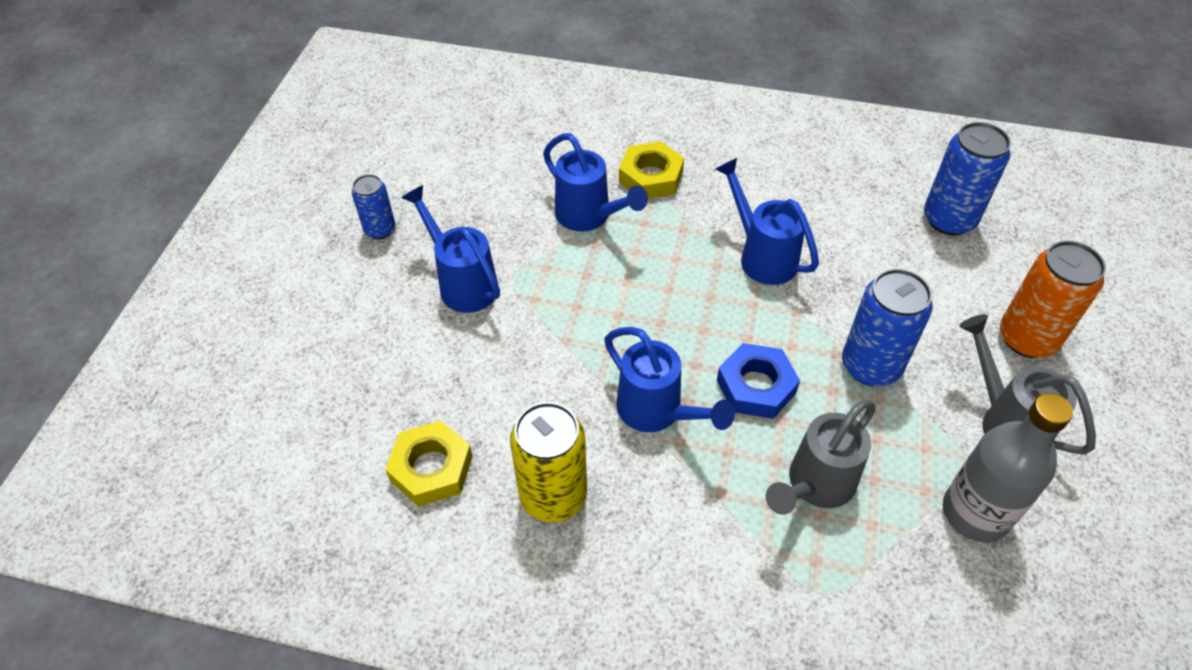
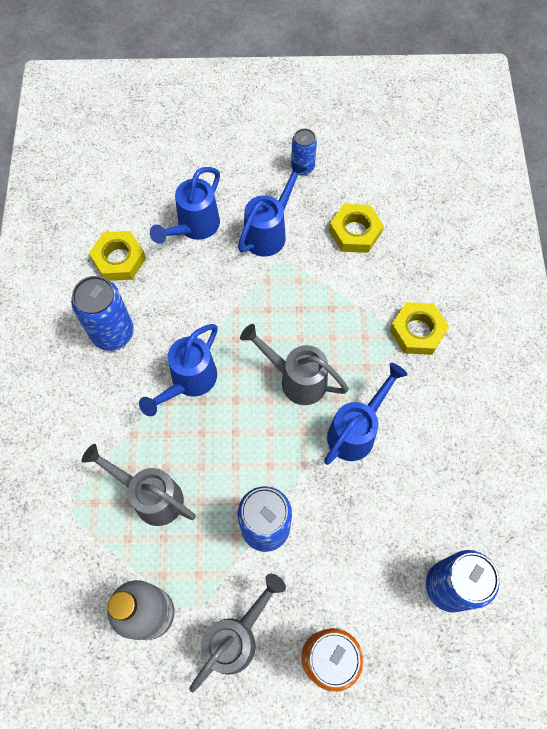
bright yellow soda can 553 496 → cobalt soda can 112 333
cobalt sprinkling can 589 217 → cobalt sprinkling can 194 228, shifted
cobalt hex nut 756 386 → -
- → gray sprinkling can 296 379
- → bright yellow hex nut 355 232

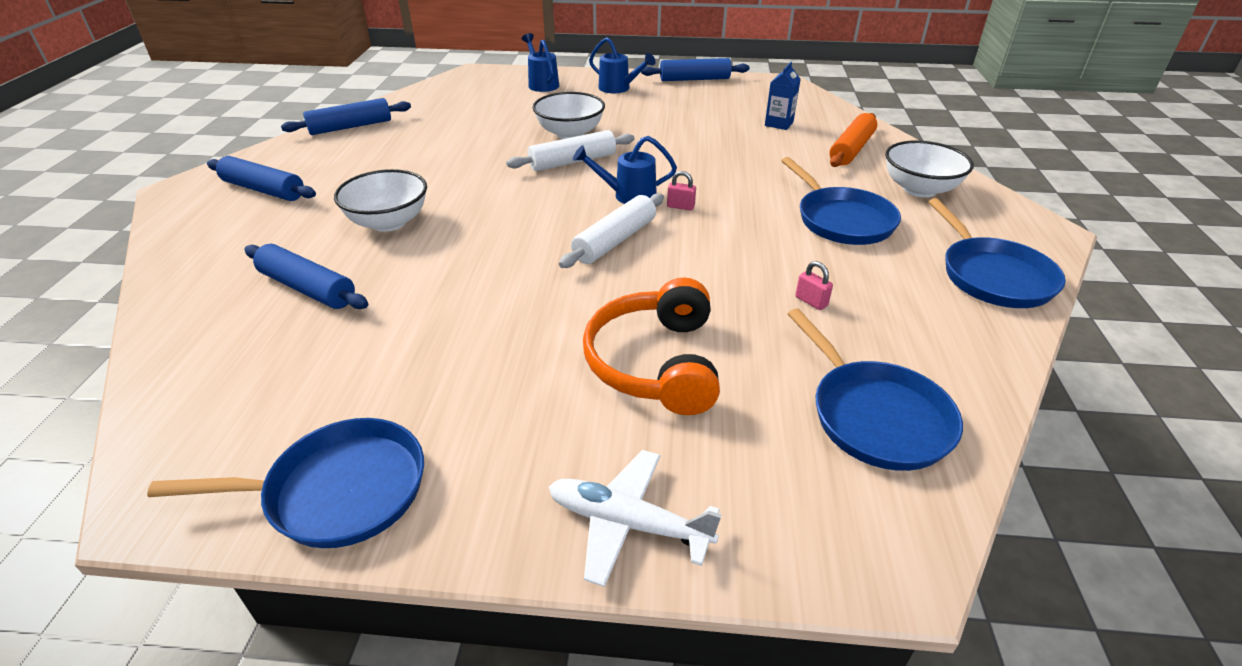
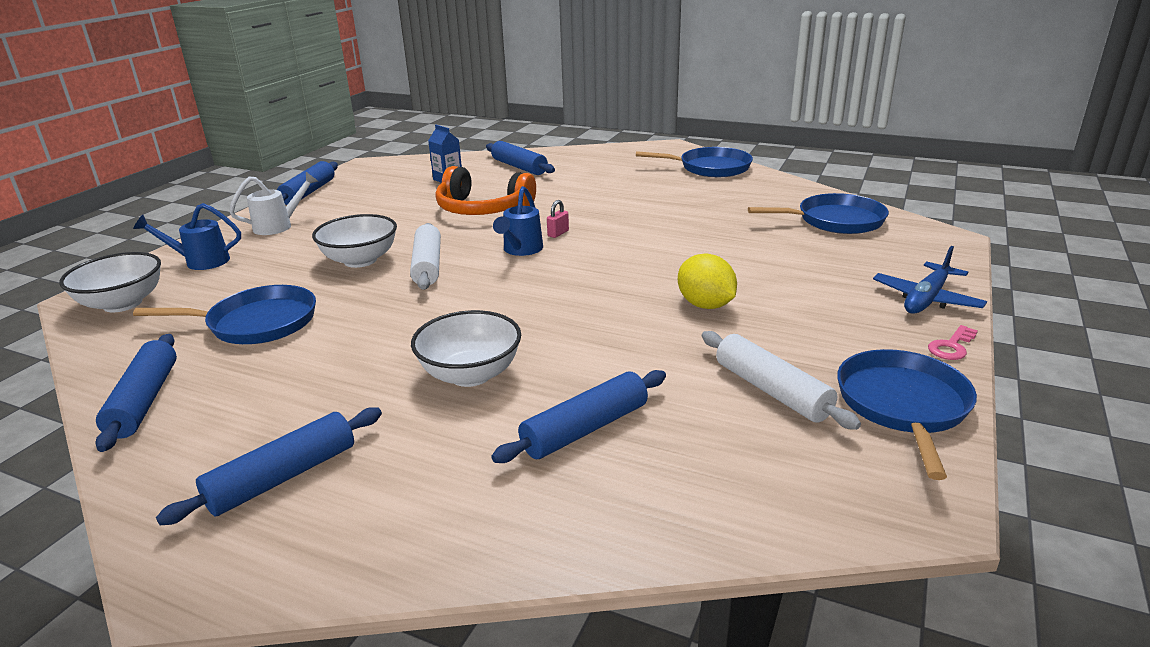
pure white plane 628 523 → cobalt plane 926 299
pure white pastry roller 615 240 → pure white pastry roller 771 391, shifted
orange-coloured over-ear headphones 655 363 → orange-coloured over-ear headphones 482 209, shifted
cobalt sprinkling can 618 88 → pure white sprinkling can 279 226
cobalt frying pan 841 220 → cobalt frying pan 257 323, shifted
rose-pink lock 811 301 → -
orange-coloured pastry roller 851 149 → cobalt pastry roller 519 167
pure white serving bowl 919 189 → pure white serving bowl 123 303, shifted
- → bright yellow toy lemon 705 305
- → rose-pink door key 951 347

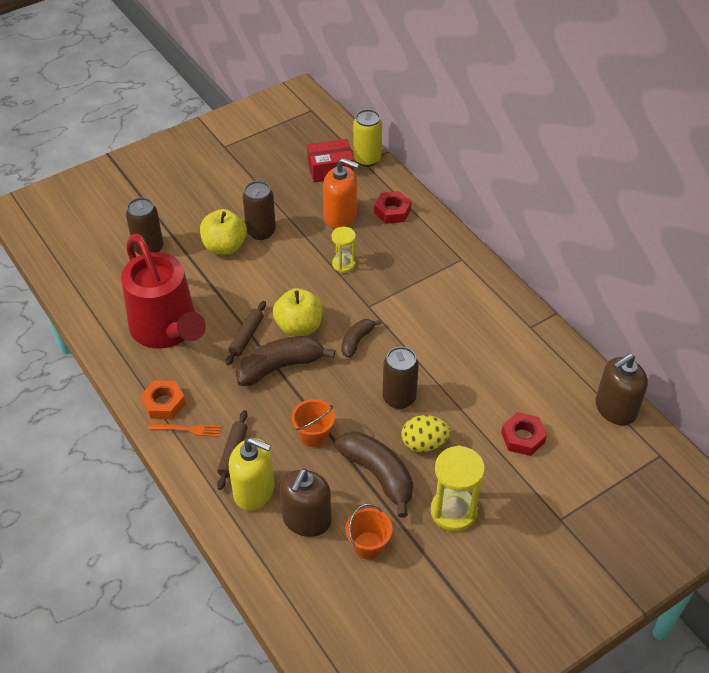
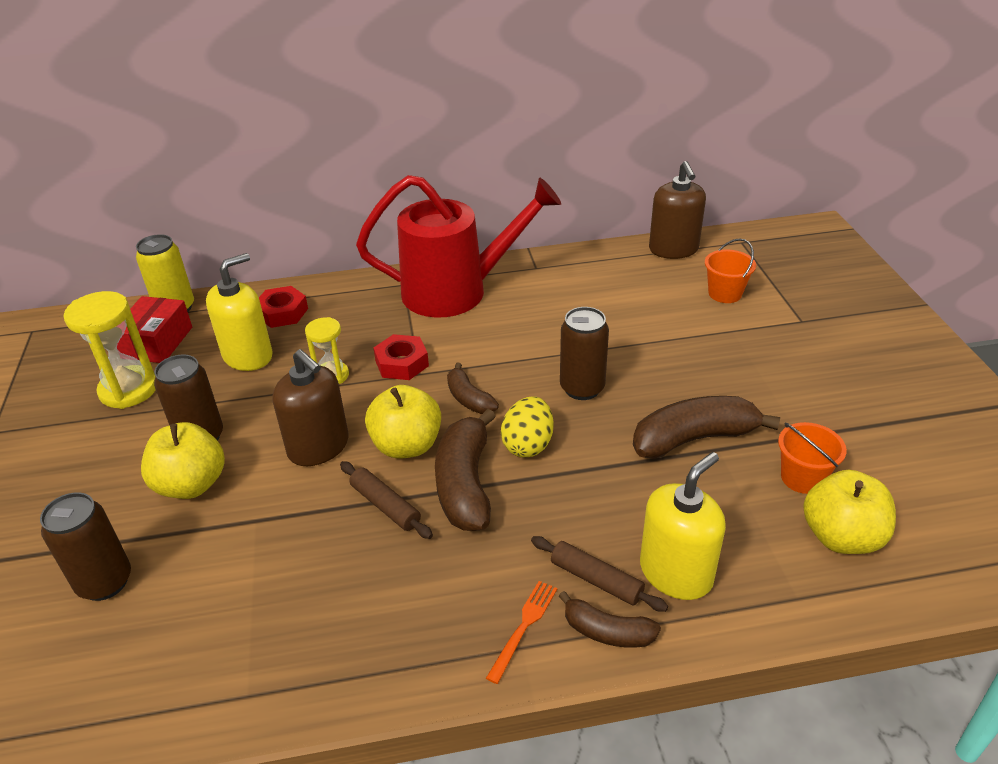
crimson sprinkling can 168 330 → crimson sprinkling can 457 291, shifted
orange-coloured hex nut 164 403 → -
russet soap dispenser 306 520 → russet soap dispenser 318 447, shifted
orange-coloured sand bucket 314 435 → orange-coloured sand bucket 725 293, shifted
orange-coloured soap dispenser 340 216 → bright yellow soap dispenser 248 356
bright yellow egg shape 424 443 → bright yellow egg shape 528 445, shifted
bright yellow hourglass 453 511 → bright yellow hourglass 128 390, shifted
crimson hex nut 523 437 → crimson hex nut 402 363, shifted
- → russet banana fruit 607 632
- → bright yellow toy apple 841 537

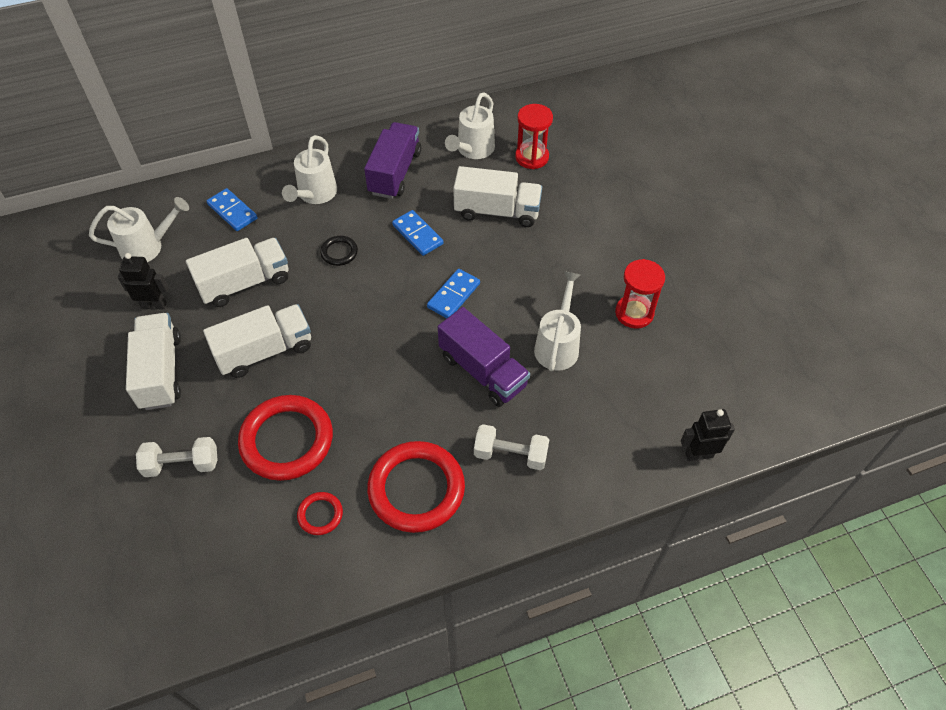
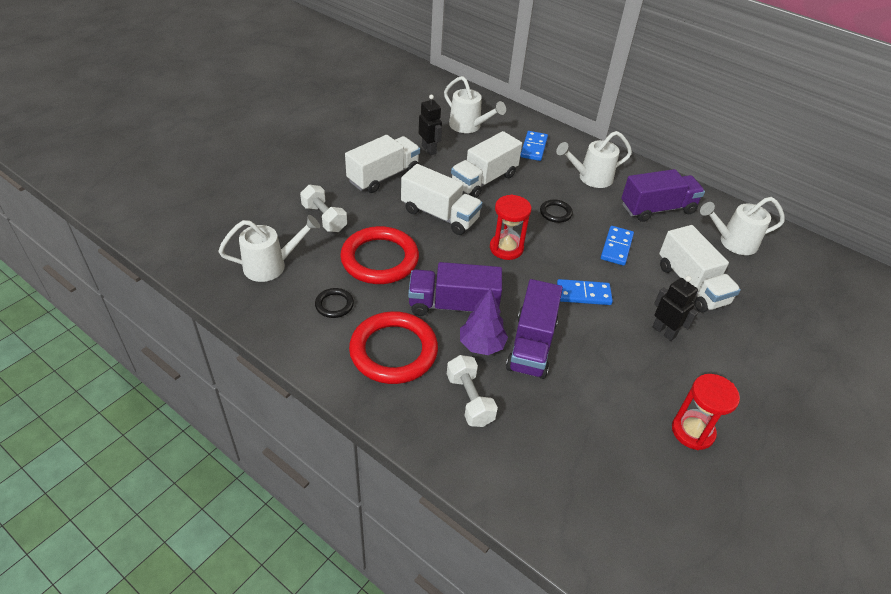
pure white truck 245 283 → pure white truck 484 180, 105 degrees clockwise
crimson hoop 320 514 → black hoop 334 305
crimson hourglass 532 157 → crimson hourglass 506 248, shifted
pure white sprinkling can 558 344 → pure white sprinkling can 271 266, shifted
black robot figure 698 454 → black robot figure 664 331, shifted
- → purple truck 453 305
- → purple toy tree 481 345

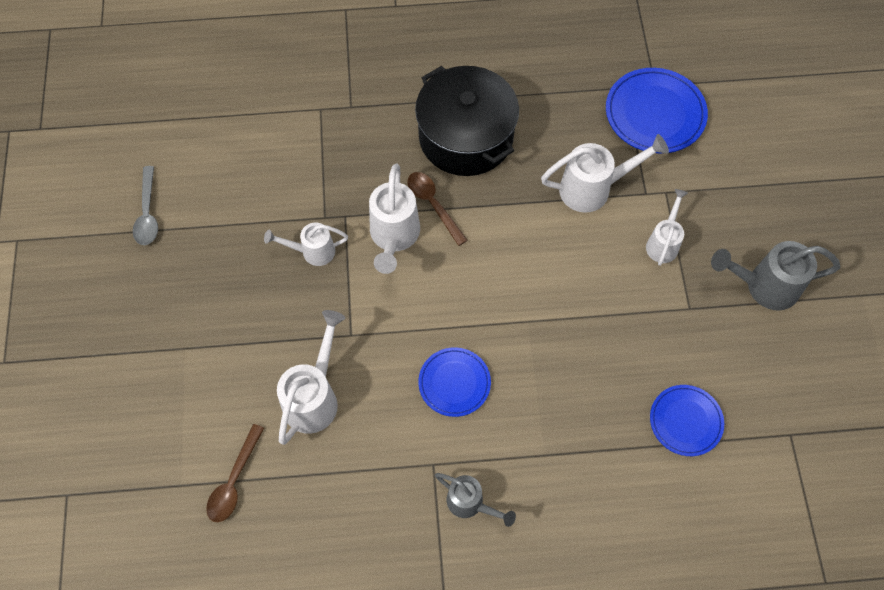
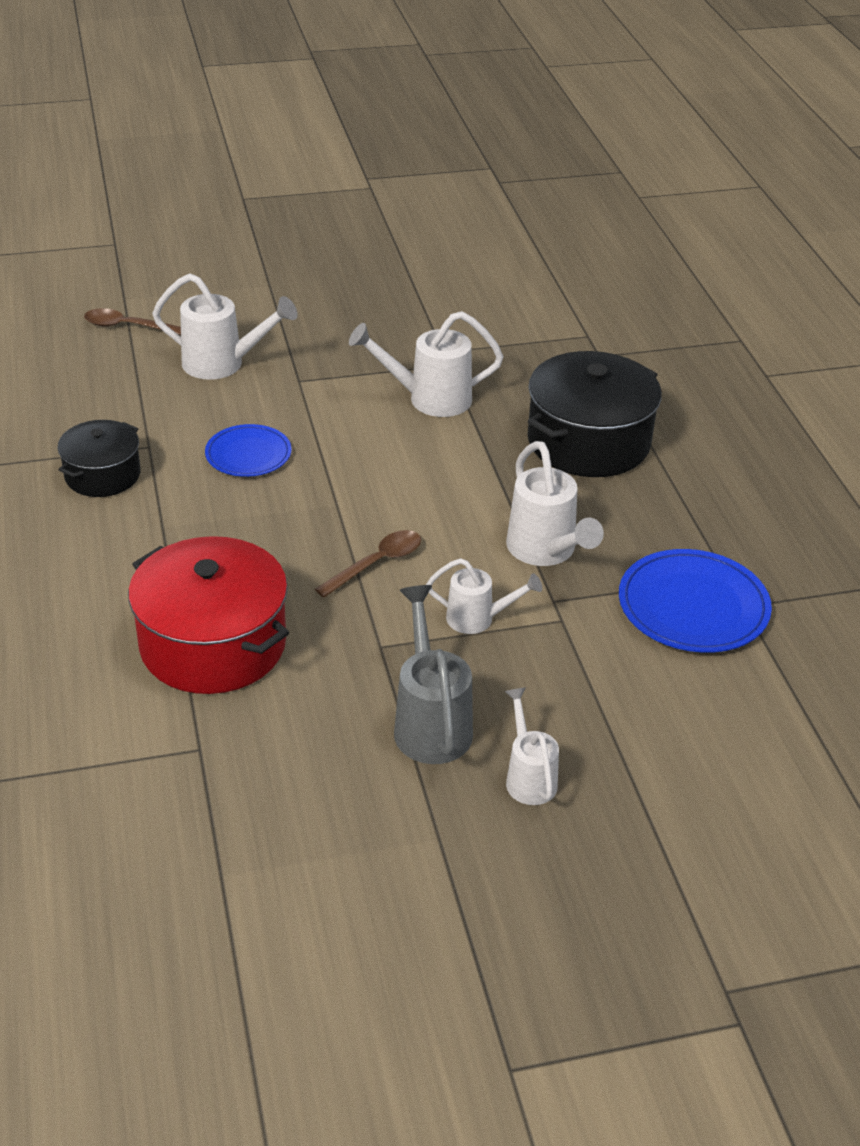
gray spoon 148 213 → -
pure white sprinkling can 312 251 → pure white sprinkling can 528 777, shifted
russet spoon 433 204 → russet spoon 377 563, shifted
gray sprinkling can 470 504 → black pot 102 475
cobalt flat dish 685 421 → crimson pot 213 644

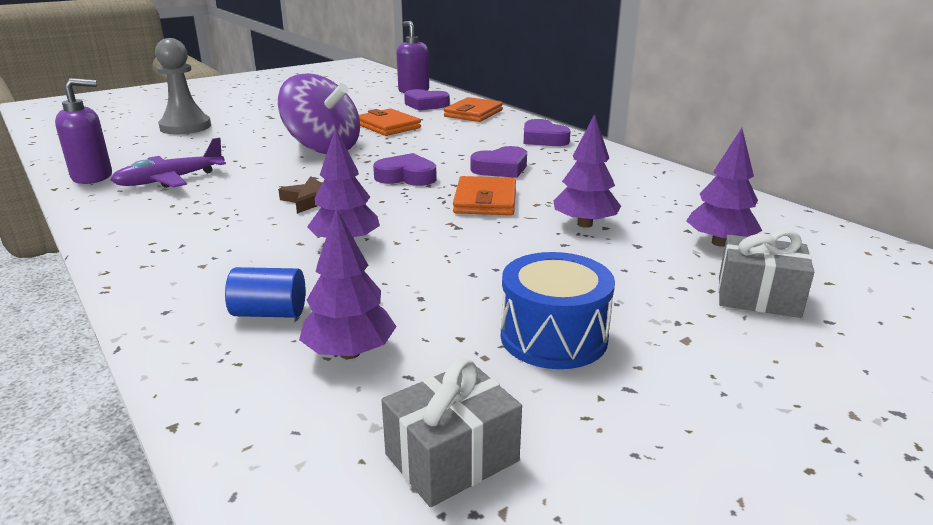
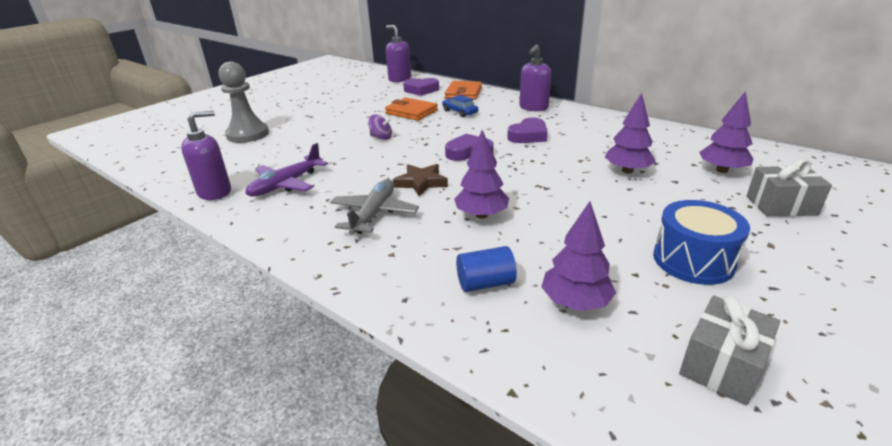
purple spinning top 323 148 → purple spinning top 381 137, x0.41
orange-coloured card wallet 485 201 → -
purple heart 543 139 → purple soap dispenser 533 108
- → gray plane 374 214
- → cobalt toy car 460 112

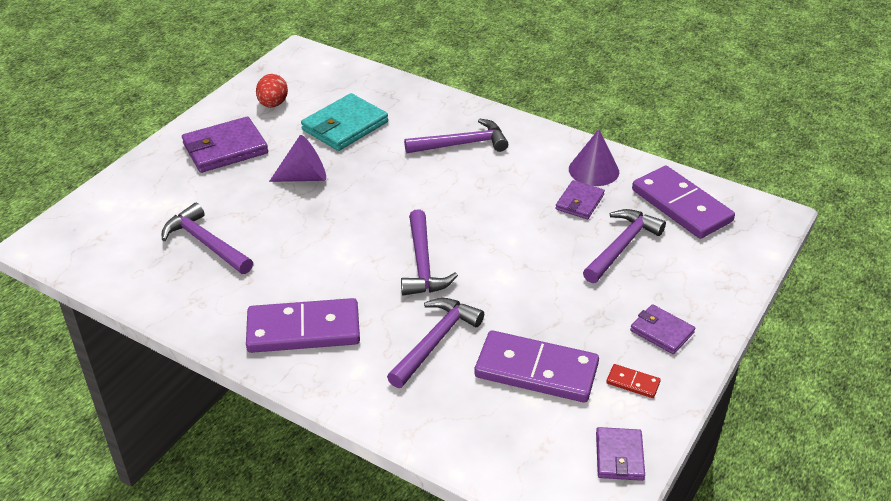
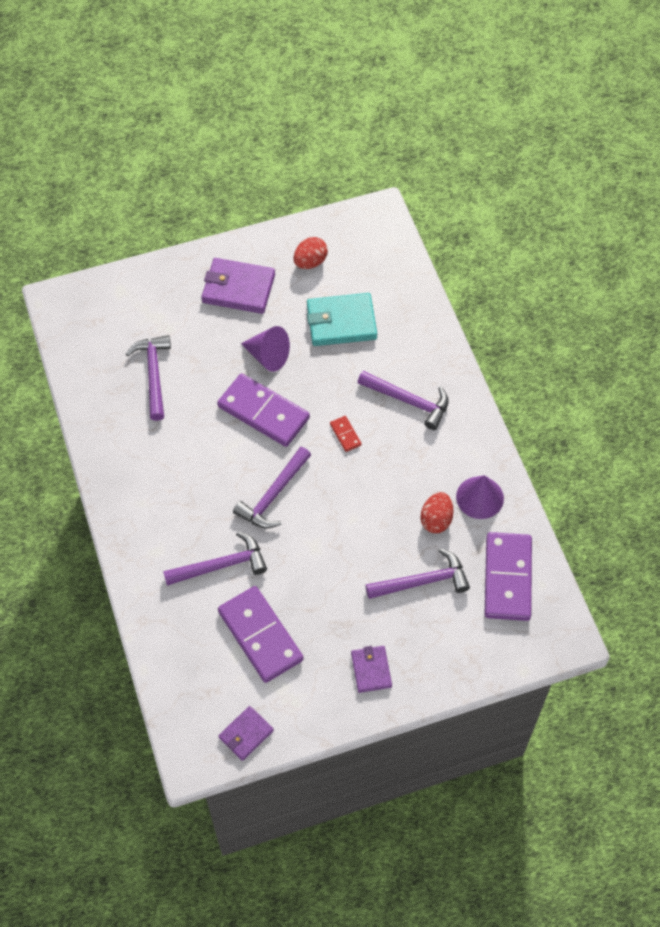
purple domino 303 330 → purple domino 263 412, shifted
purple card wallet 579 202 → crimson egg shape 436 520
crimson domino 633 383 → crimson domino 345 434, shifted

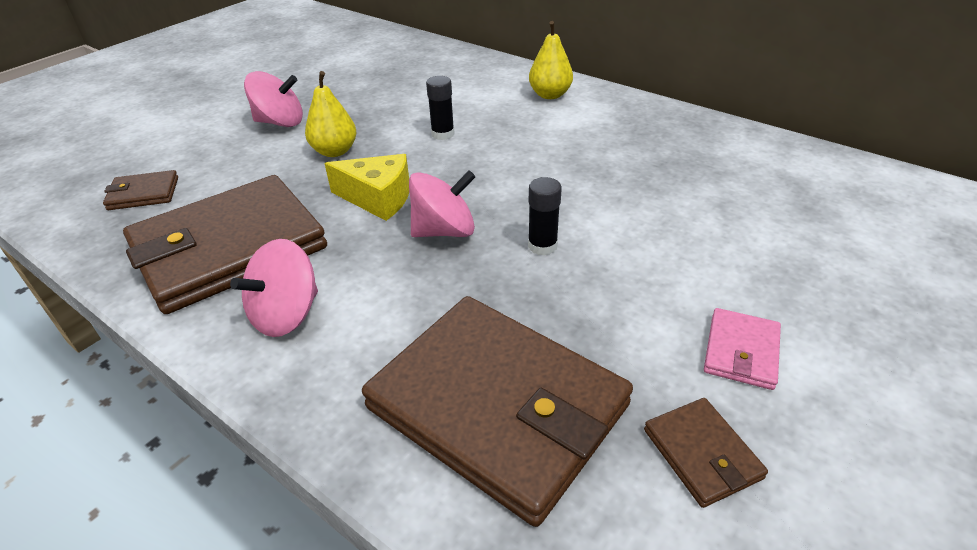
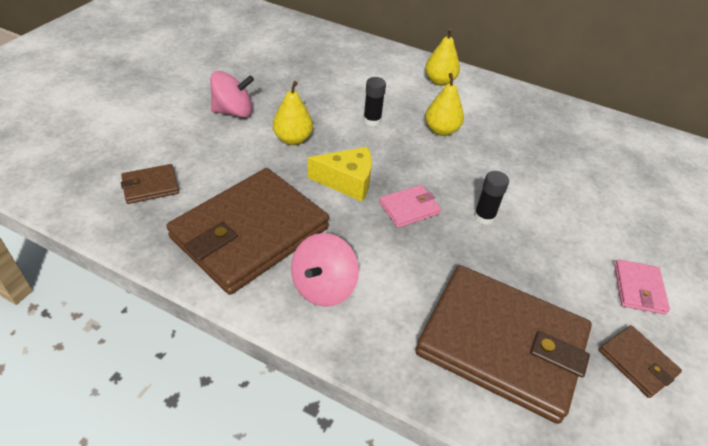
rose-pink spinning top 444 231 → rose-pink card wallet 409 208
- → bright yellow toy pear 441 130

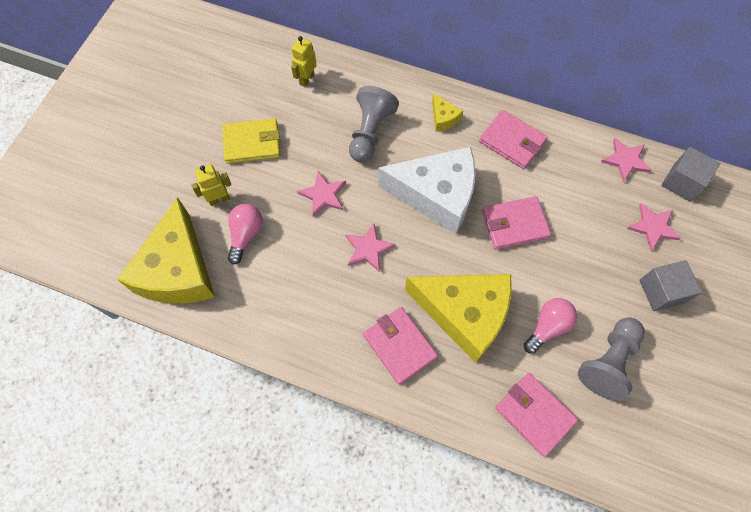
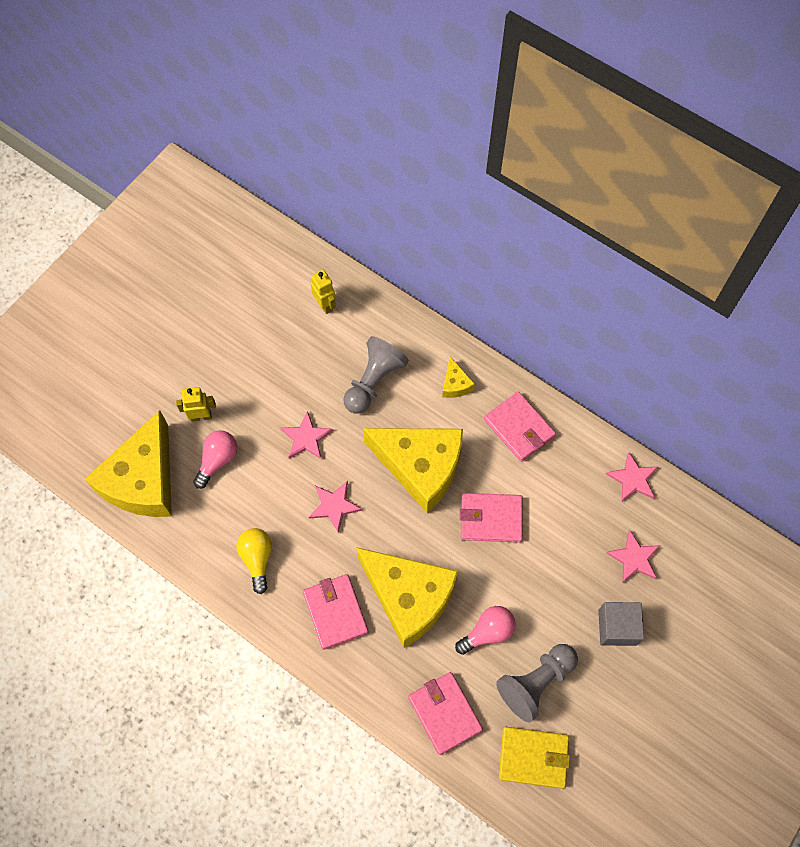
bright yellow card wallet 252 143 → bright yellow card wallet 533 757, shifted
bright yellow robot figure 306 79 → bright yellow robot figure 325 305, 105 degrees clockwise
pure white cheese wedge 436 195 → bright yellow cheese wedge 420 467
gray cube 682 182 → -
- → bright yellow lightbulb 257 559

